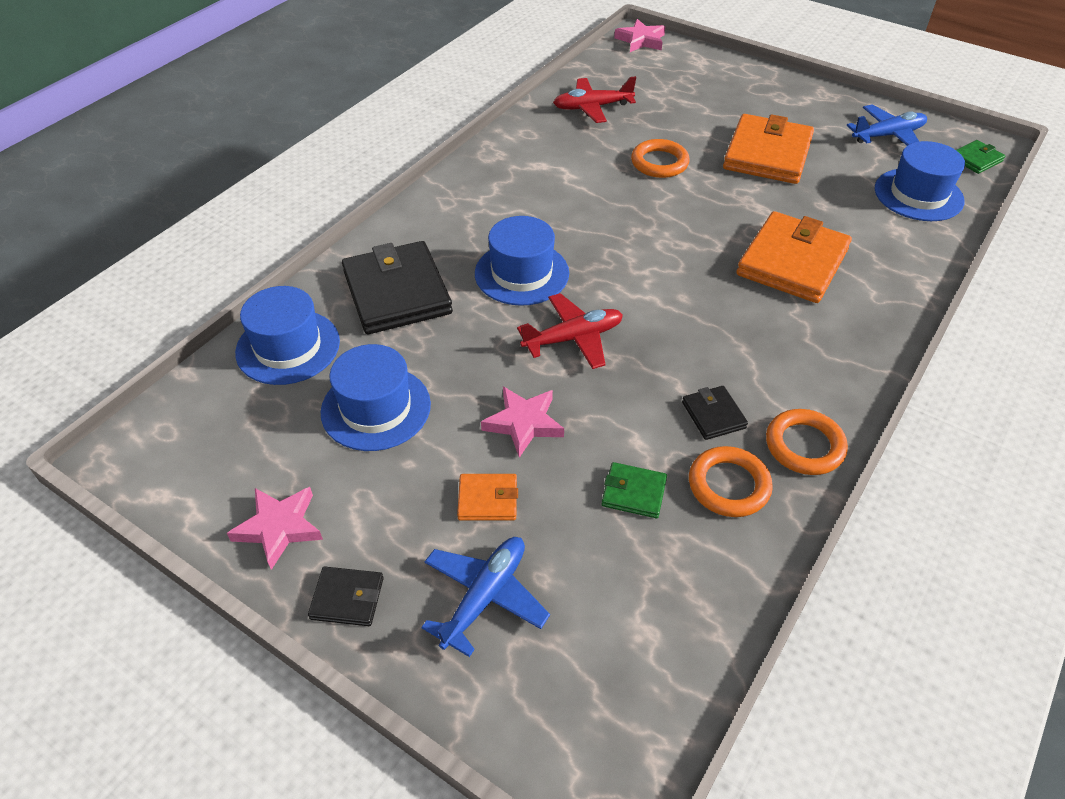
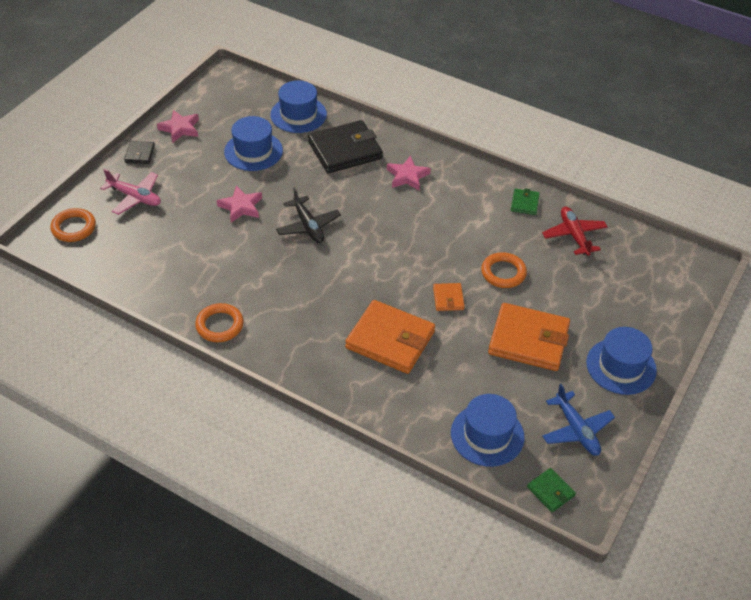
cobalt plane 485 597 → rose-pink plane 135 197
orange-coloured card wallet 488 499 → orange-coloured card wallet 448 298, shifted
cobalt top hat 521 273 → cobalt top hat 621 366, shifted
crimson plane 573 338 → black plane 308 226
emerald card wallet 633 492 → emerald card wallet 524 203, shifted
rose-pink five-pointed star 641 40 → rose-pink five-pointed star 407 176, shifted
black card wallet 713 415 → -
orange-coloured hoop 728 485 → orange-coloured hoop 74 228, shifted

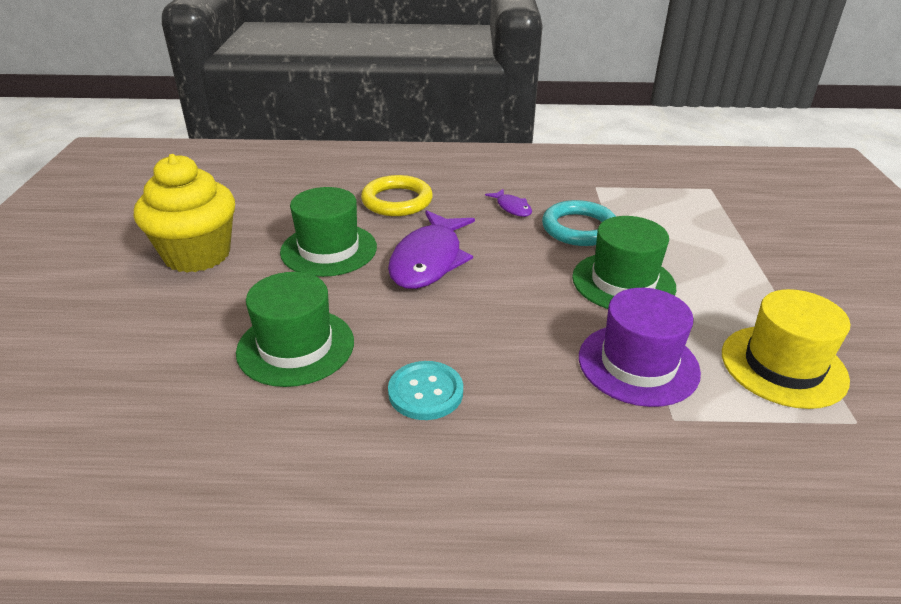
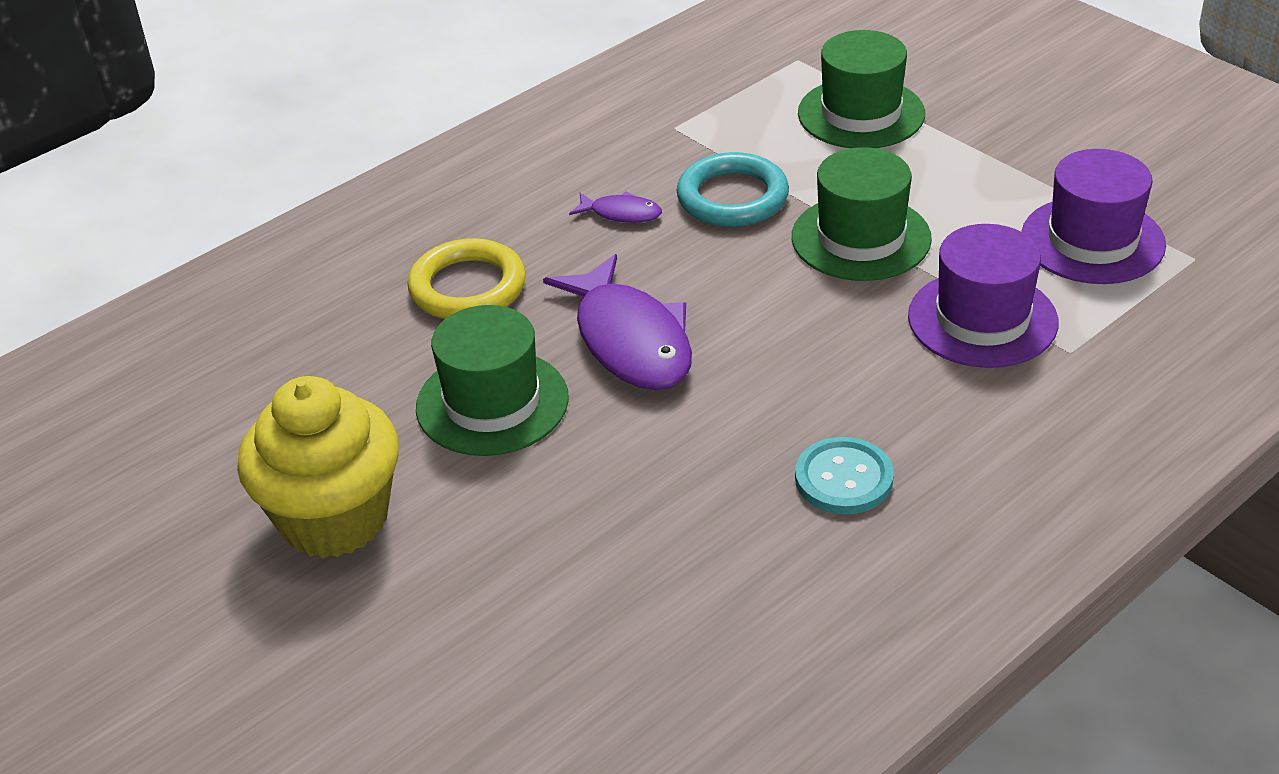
emerald top hat 296 346 → emerald top hat 861 114, shifted
bright yellow top hat 783 366 → purple top hat 1092 240

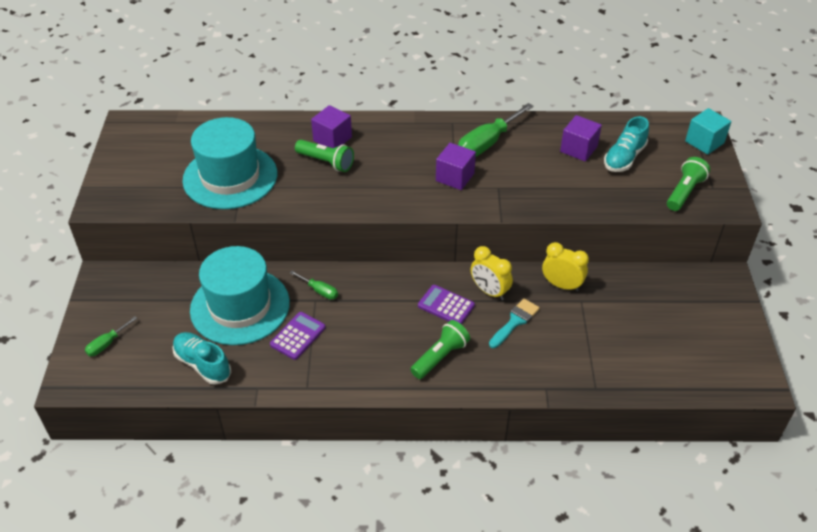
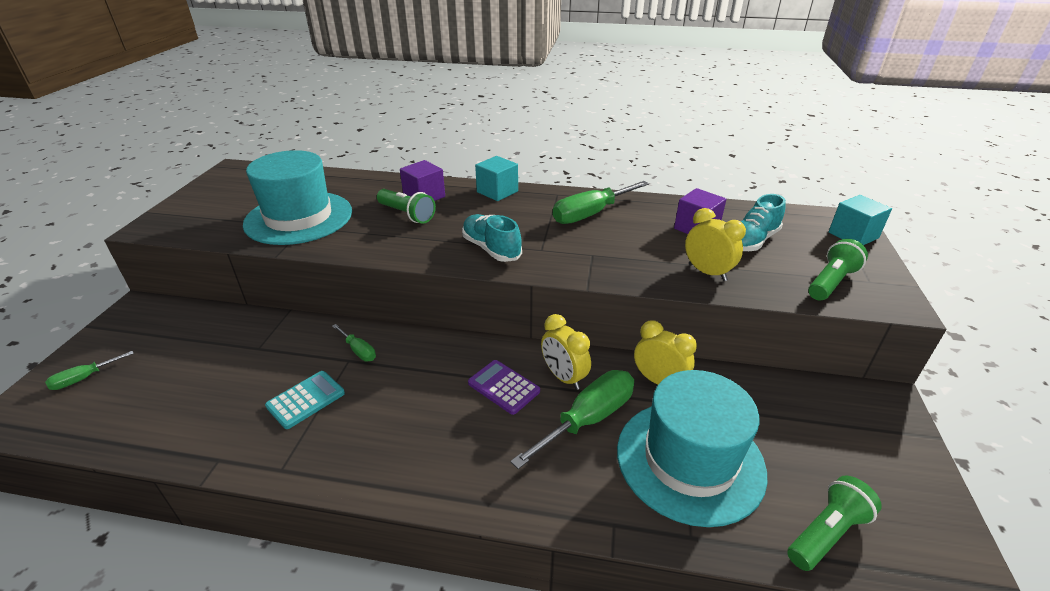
aqua sneaker 202 364 → aqua sneaker 491 249, shifted
aqua top hat 240 306 → aqua top hat 689 460, shifted
purple calculator 298 336 → aqua calculator 306 400
emerald flashlight 440 357 → emerald flashlight 826 533, shifted
purple cube 455 177 → -
aqua brush 515 321 → emerald screwdriver 588 419
- → aqua cube 497 192
- → bright yellow clock 707 272

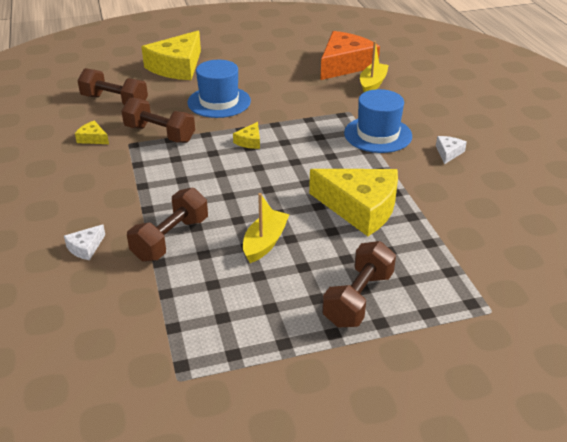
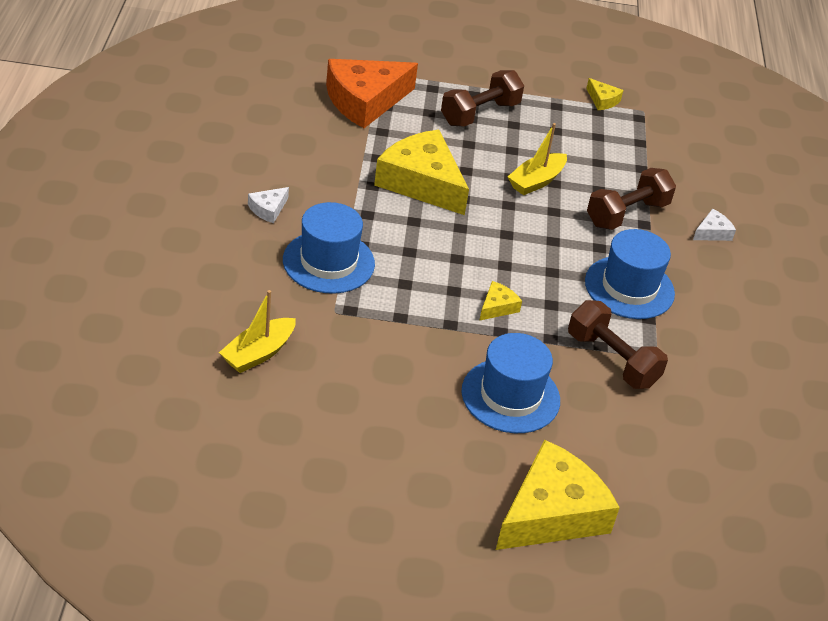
bright yellow cheese wedge 93 138 → bright yellow cheese wedge 602 100, shifted
russet dumbbell 114 101 → -
orange-coloured cheese wedge 345 65 → orange-coloured cheese wedge 365 101, shifted
- → cobalt top hat 629 287

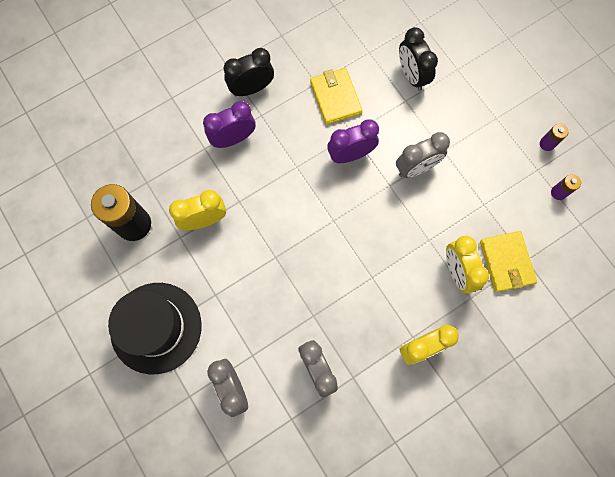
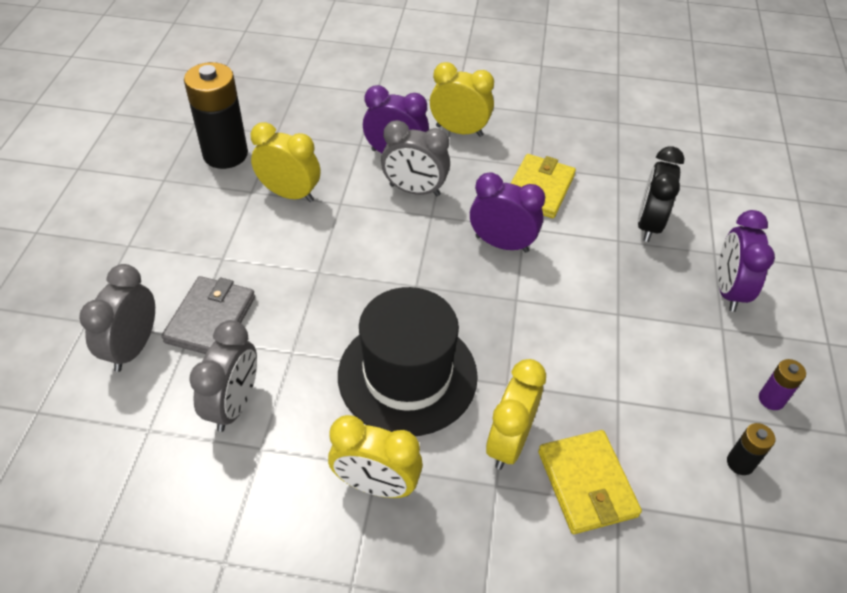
black top hat 156 327 → black top hat 407 375, shifted
black clock 251 88 → bright yellow clock 459 131
gray clock 416 168 → gray clock 414 190, shifted
bright yellow card wallet 506 262 → bright yellow card wallet 587 484, 45 degrees counterclockwise
purple battery 558 192 → black battery 740 463
- → gray card wallet 211 319
- → purple clock 728 290

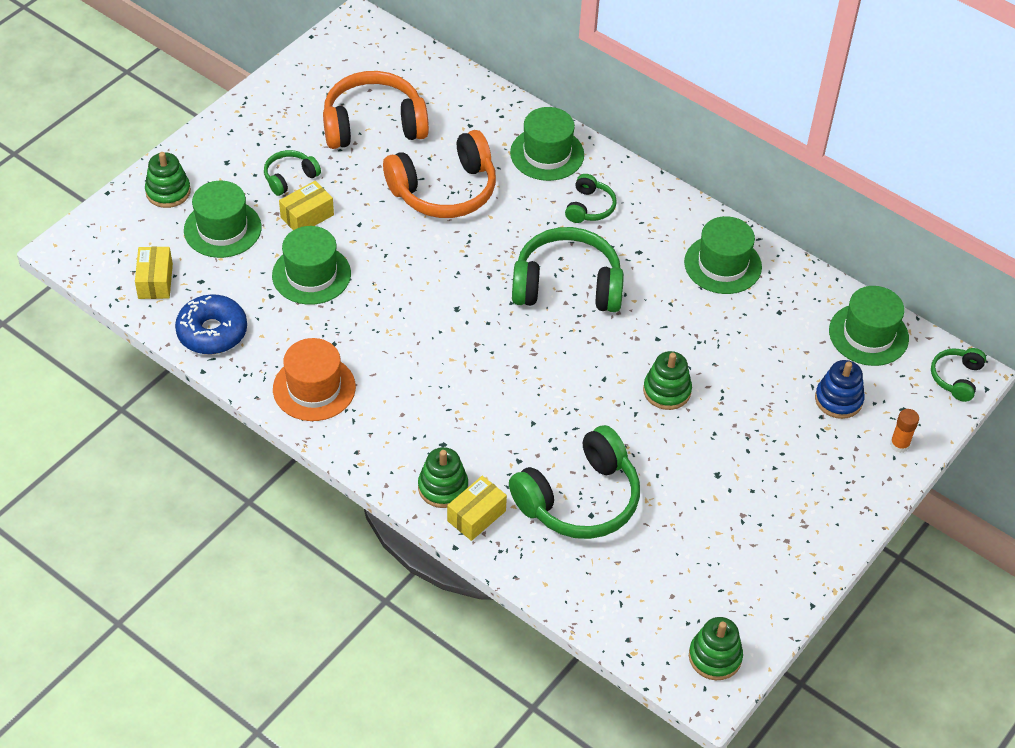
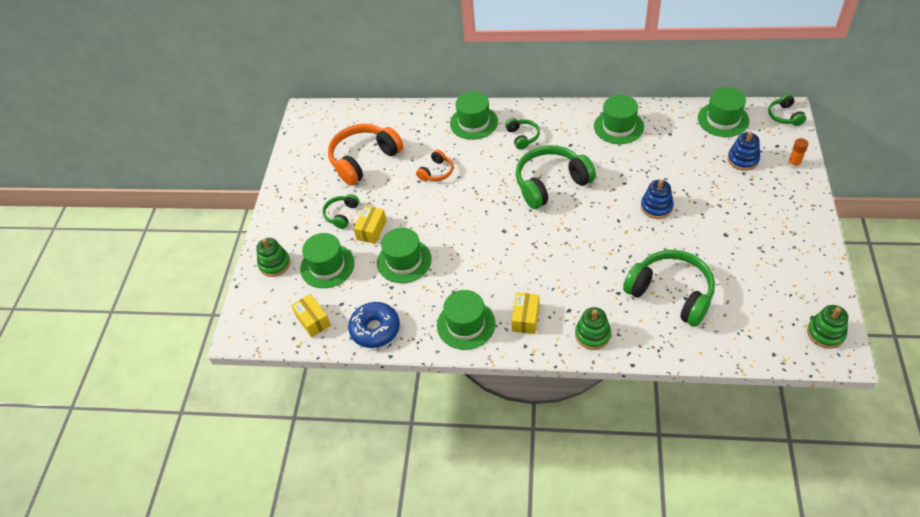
orange-coloured top hat 314 388 → emerald top hat 466 324
orange-coloured over-ear headphones 444 190 → orange-coloured over-ear headphones 436 172, x0.50
bright yellow box 476 516 → bright yellow box 525 318, shifted
emerald over-ear headphones 579 499 → emerald over-ear headphones 671 293, 75 degrees counterclockwise
emerald stacking rings 667 391 → cobalt stacking rings 656 207

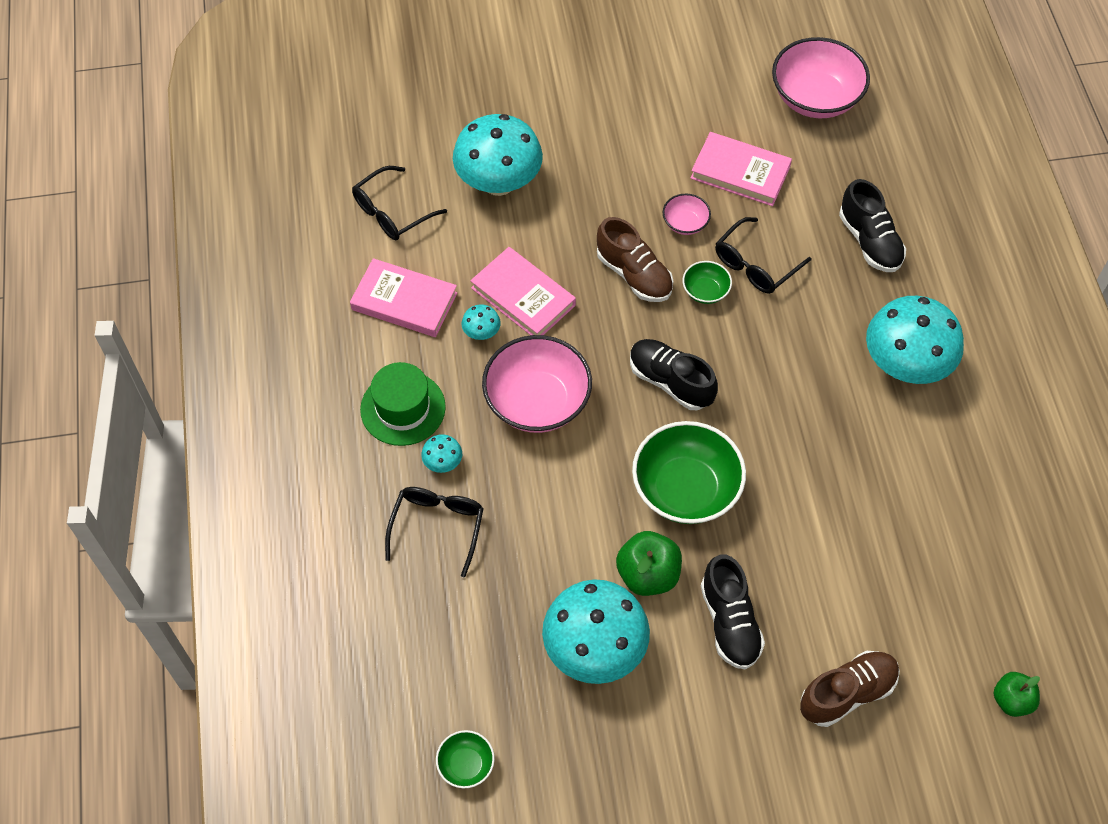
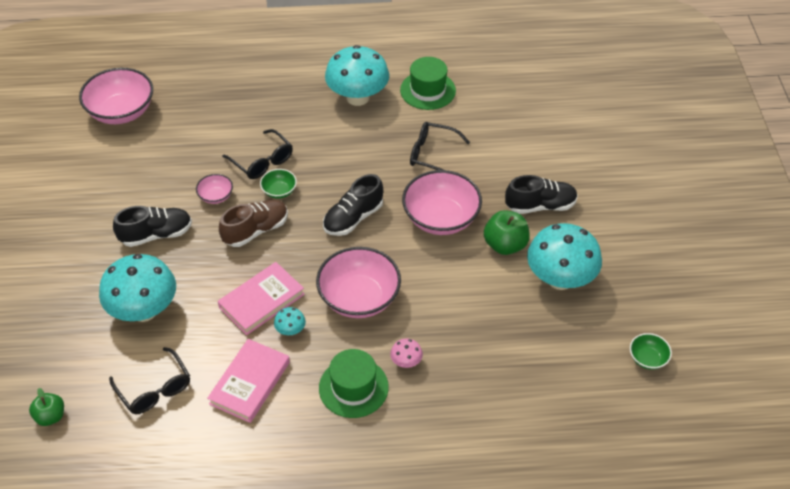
black eyeglasses 437 527 → black eyeglasses 432 154, shifted
aqua mushroom 443 463 → rose-pink mushroom 406 362
emerald serving bowl 685 489 → rose-pink serving bowl 441 218
rose-pink hardback 740 172 → -
russet sneaker 847 693 → -
black sneaker 869 241 → black sneaker 156 234, shifted
emerald toy apple 1011 700 → emerald toy apple 50 416, shifted
- → emerald top hat 428 90

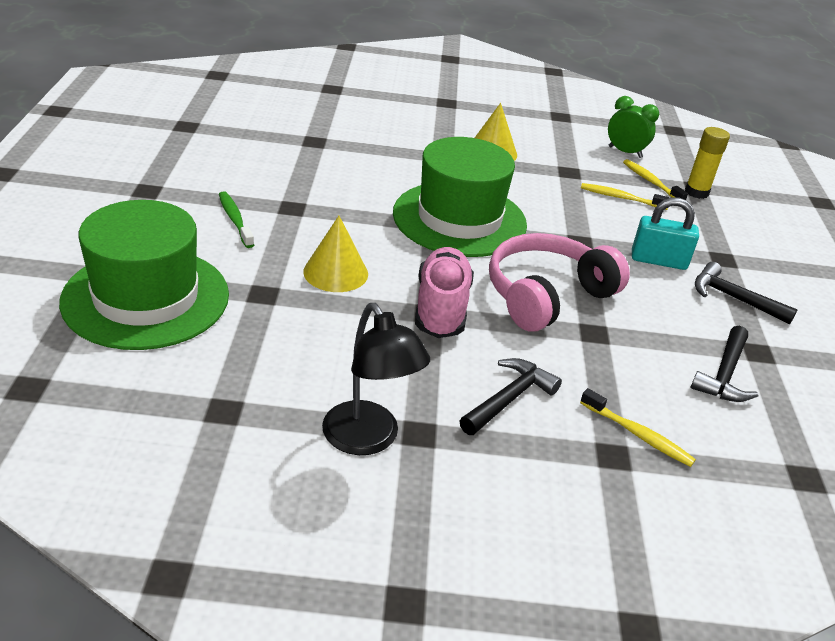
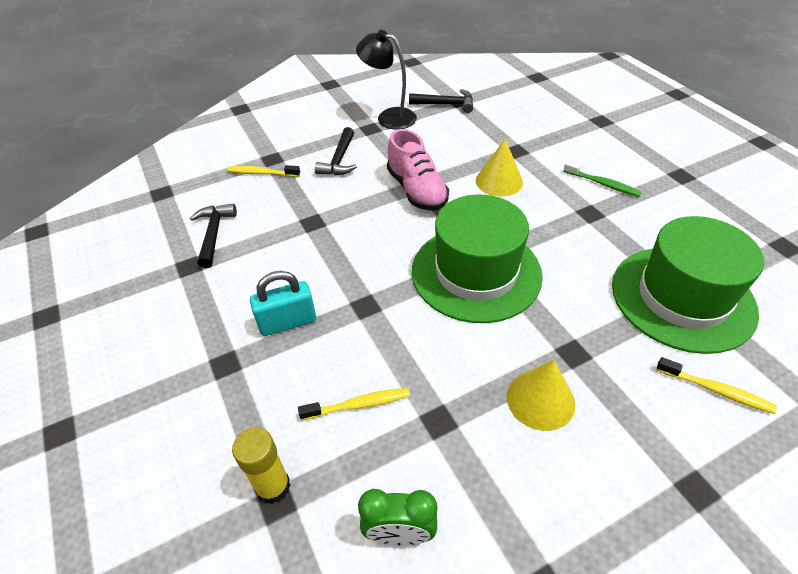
emerald top hat 146 298 → emerald top hat 682 298, shifted
rose-pink over-ear headphones 547 295 → -
bright yellow dental brush 651 182 → bright yellow dental brush 716 390, shifted
black claw hammer 733 298 → black claw hammer 446 104, shifted

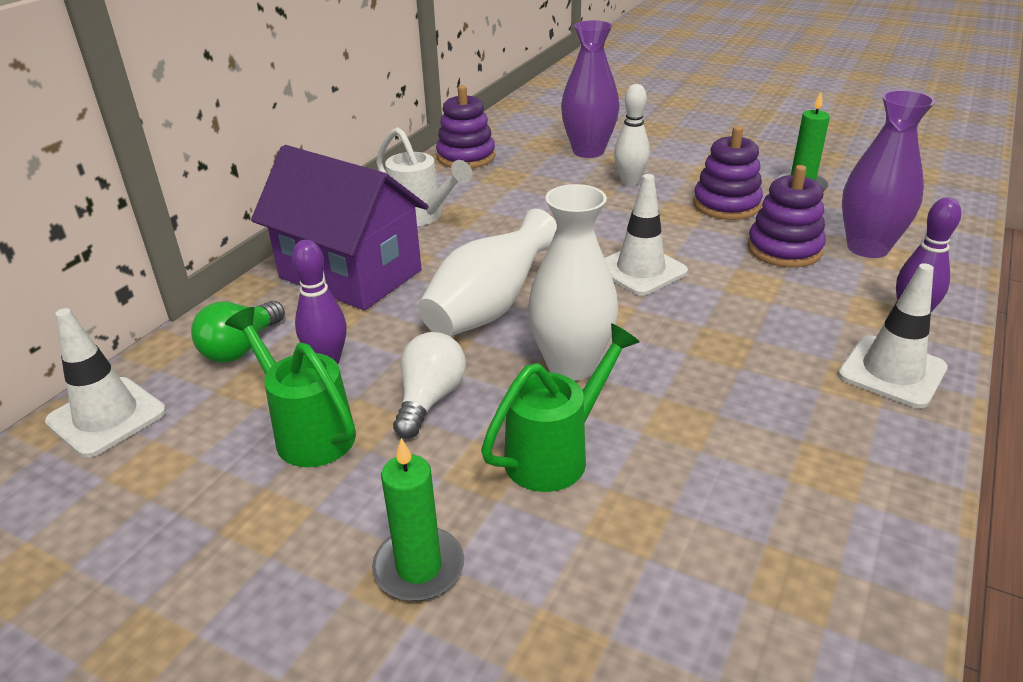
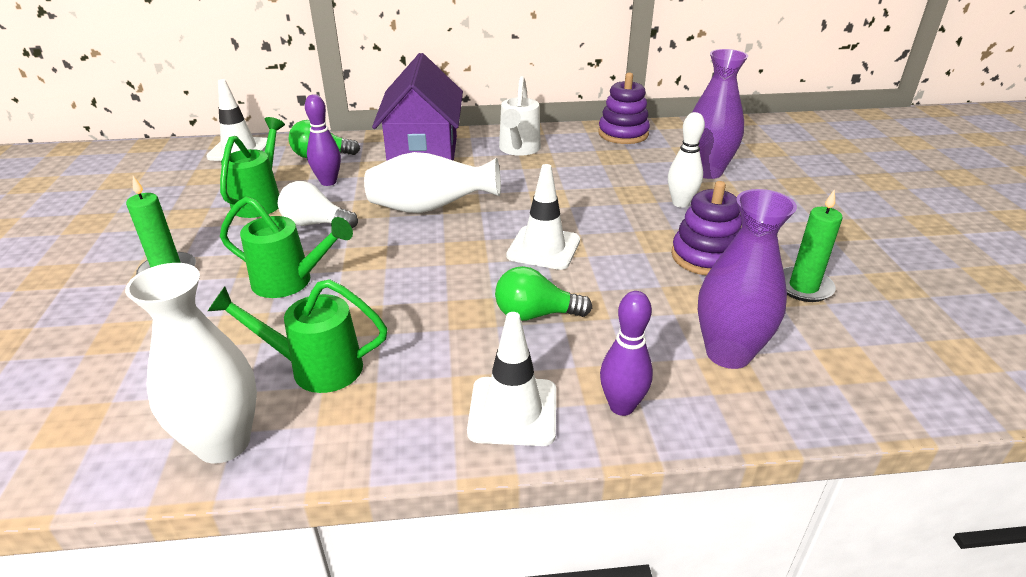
pure white lightbulb 429 399 → pure white lightbulb 315 224, 150 degrees counterclockwise
pure white flower vase 571 365 → pure white flower vase 223 443, shifted
purple stacking rings 784 249 → -
- → emerald sprinkling can 316 368
- → emerald lightbulb 535 314

